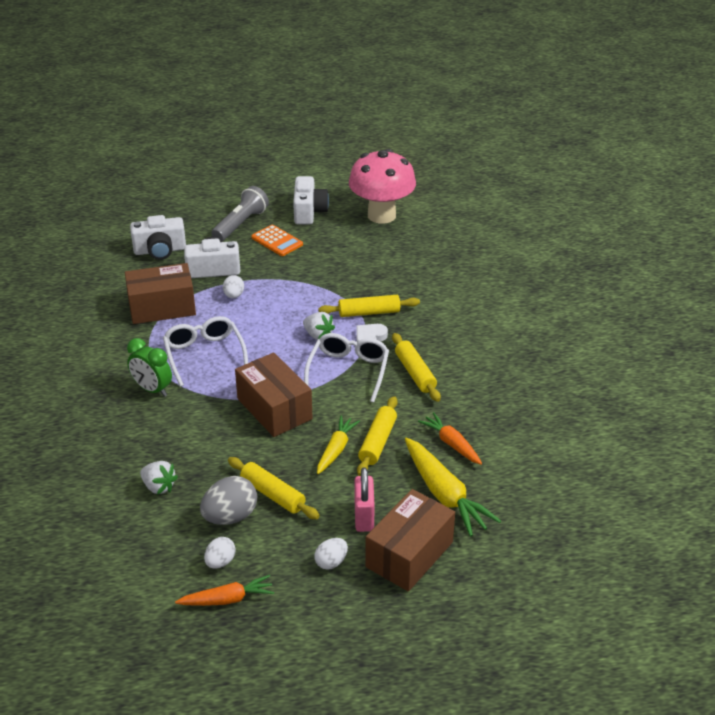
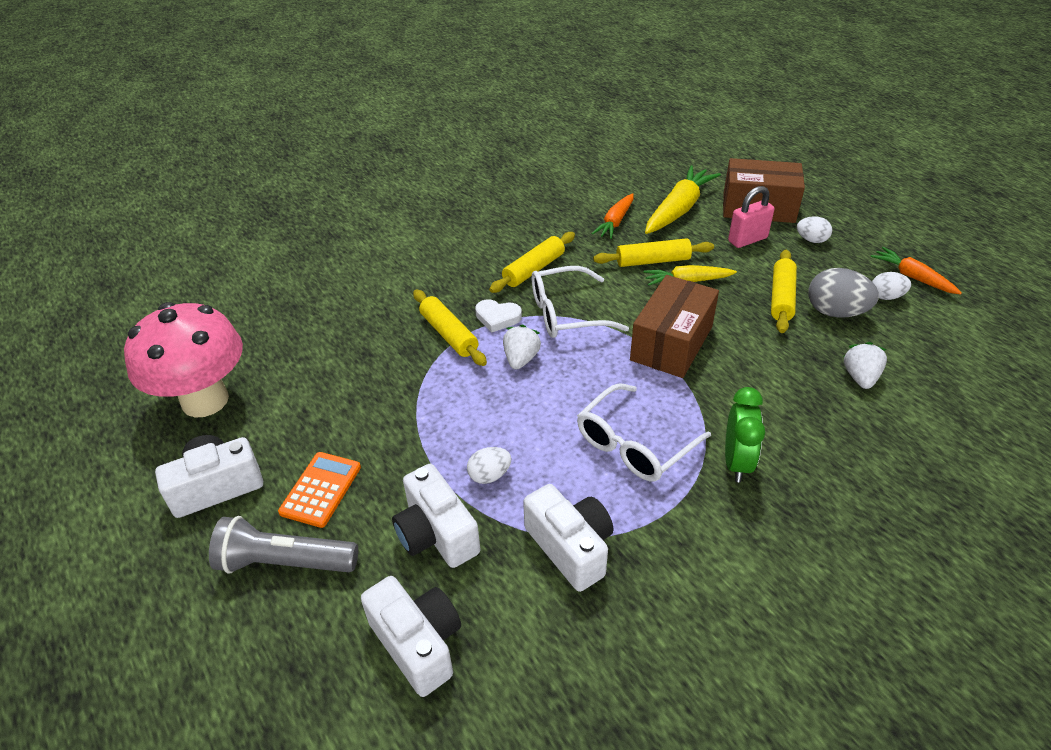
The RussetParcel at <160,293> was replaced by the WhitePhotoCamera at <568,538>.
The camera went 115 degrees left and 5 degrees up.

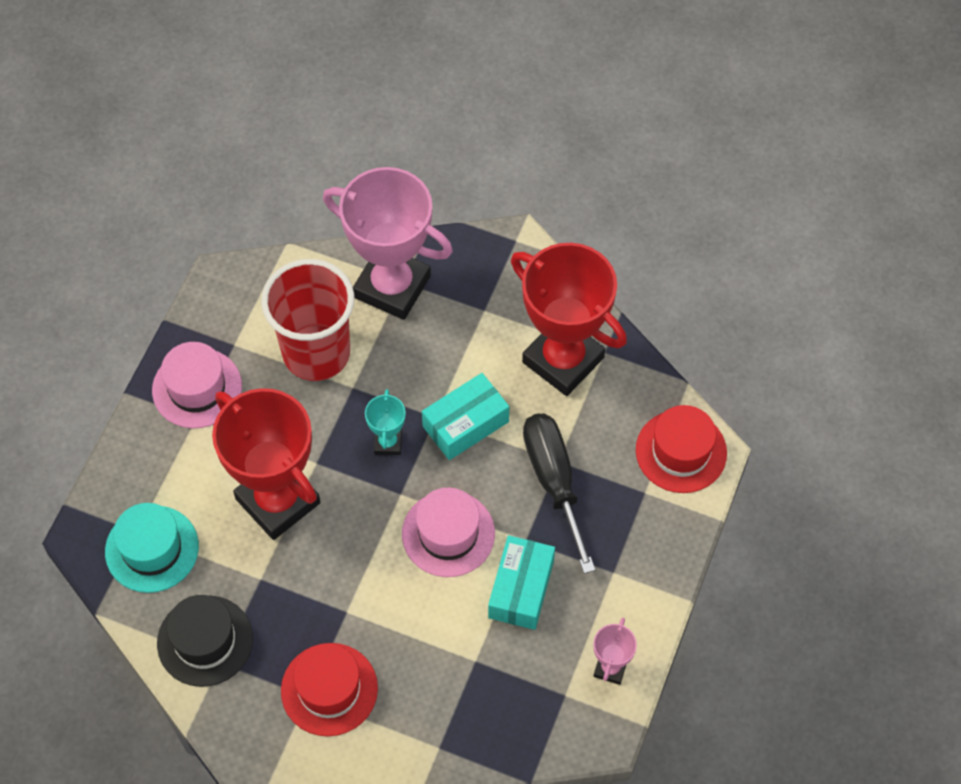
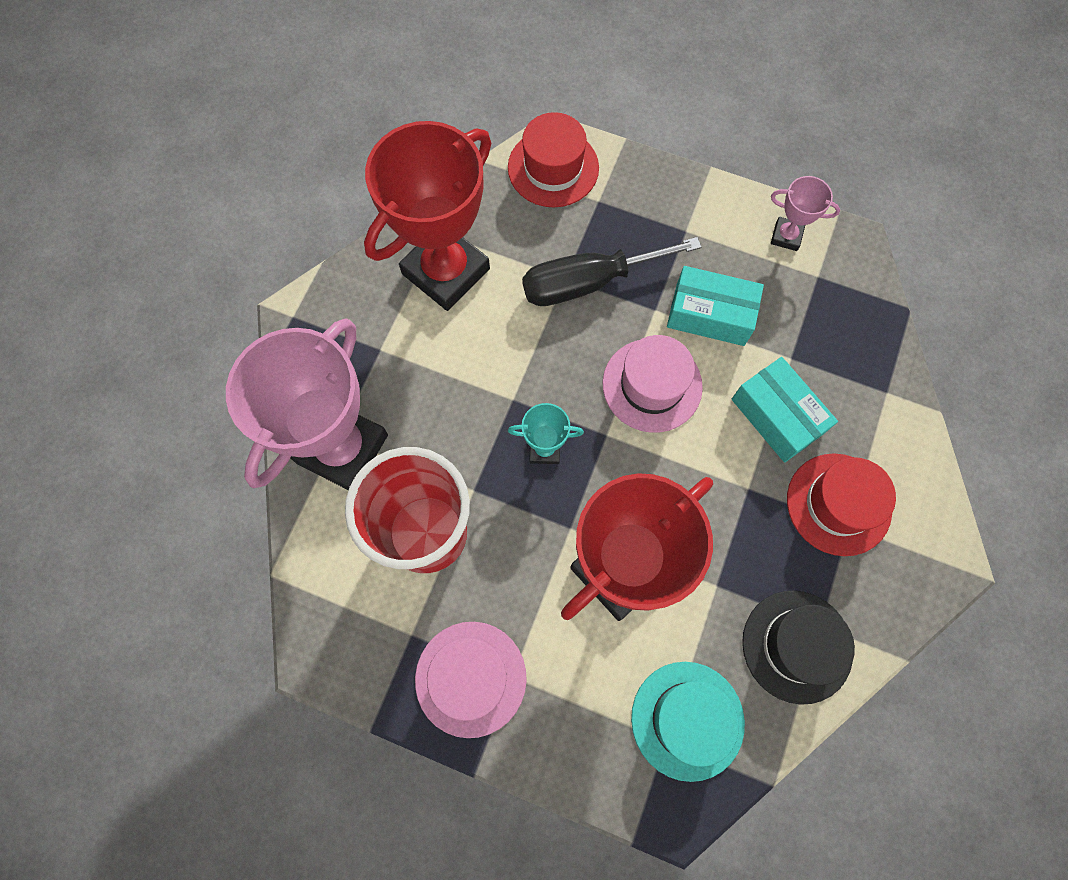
The TealParcel moved from <465,416> to <785,410>.
The camera went 90 degrees left and 10 degrees up.

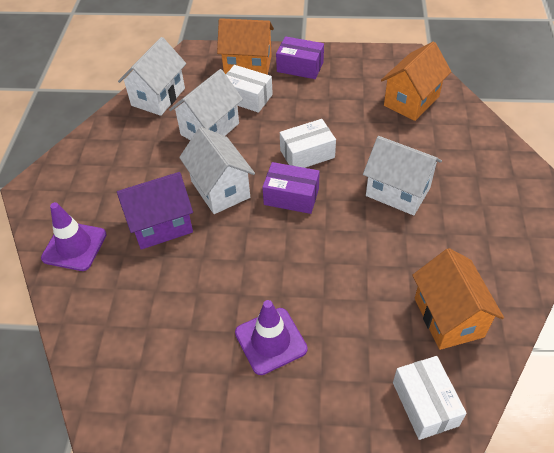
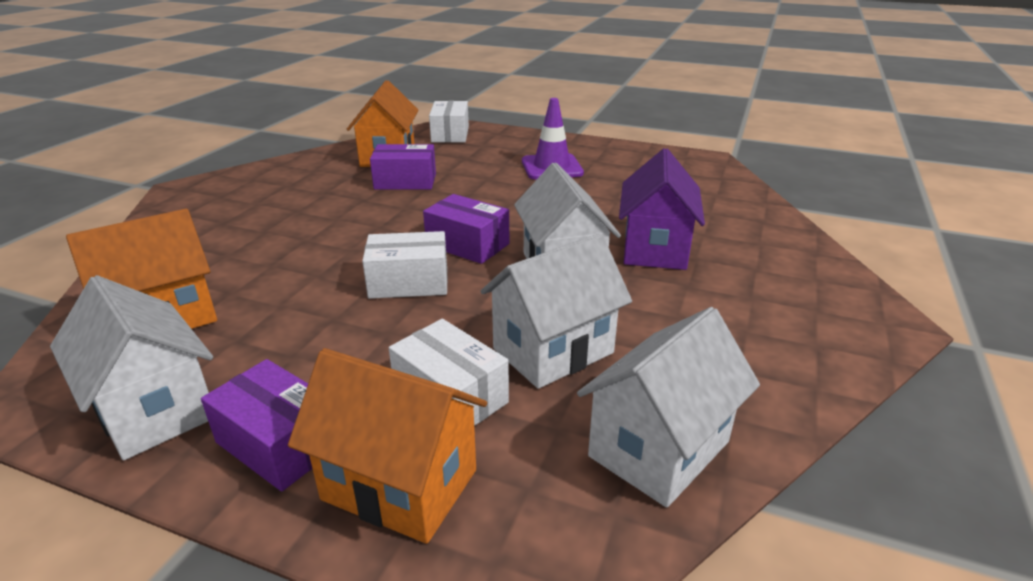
The PurpleSafetyCone at <74,236> disappeared.
The PurpleHouse at <155,210> turned 75 degrees counterclockwise.
The WhiteHouse moved from <402,175> to <131,367>.
The PurpleParcel at <403,167> appeared.
The camera went 165 degrees left and 20 degrees down.

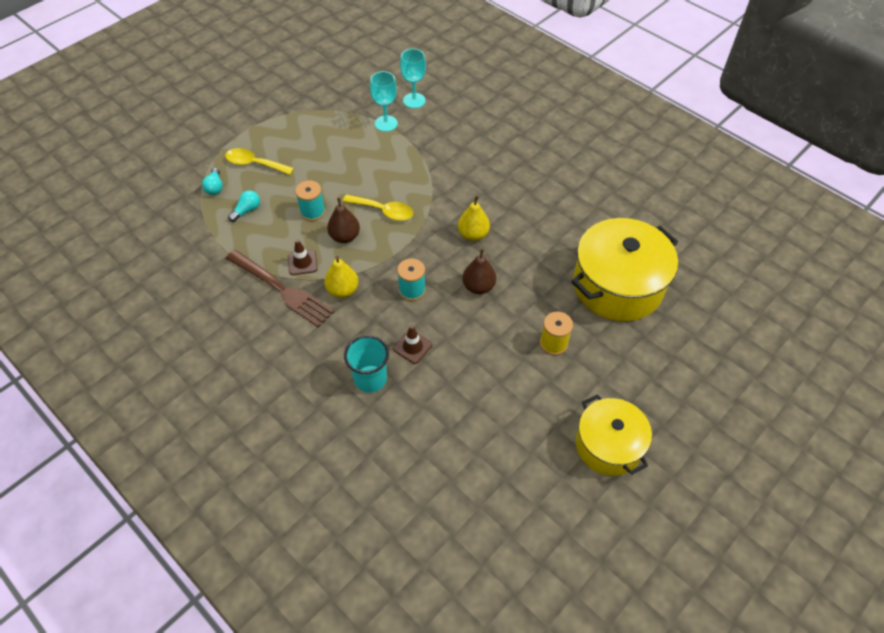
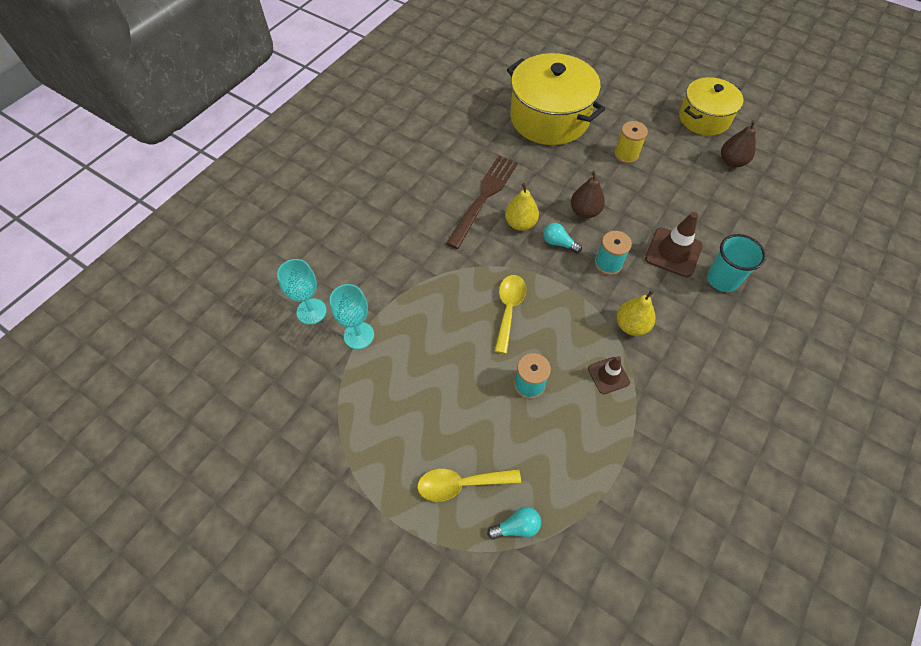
The BrightYellowTeaspoon at <259,161> turned 75 degrees clockwise.
The RussetFork moved from <280,288> to <482,202>.
The TealBulb moved from <244,206> to <562,238>.
The RussetPear moved from <343,220> to <738,144>.
The RussetSafetyCone at <412,344> changed to 1.63 times the size.
The camera went 100 degrees left and 5 degrees up.

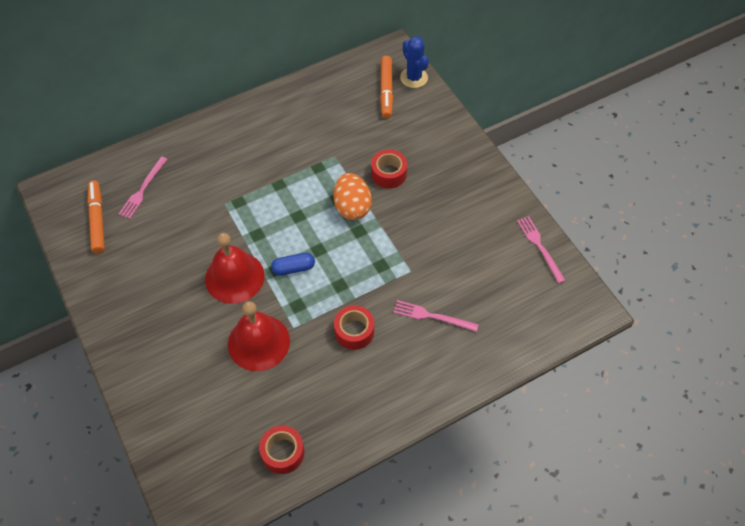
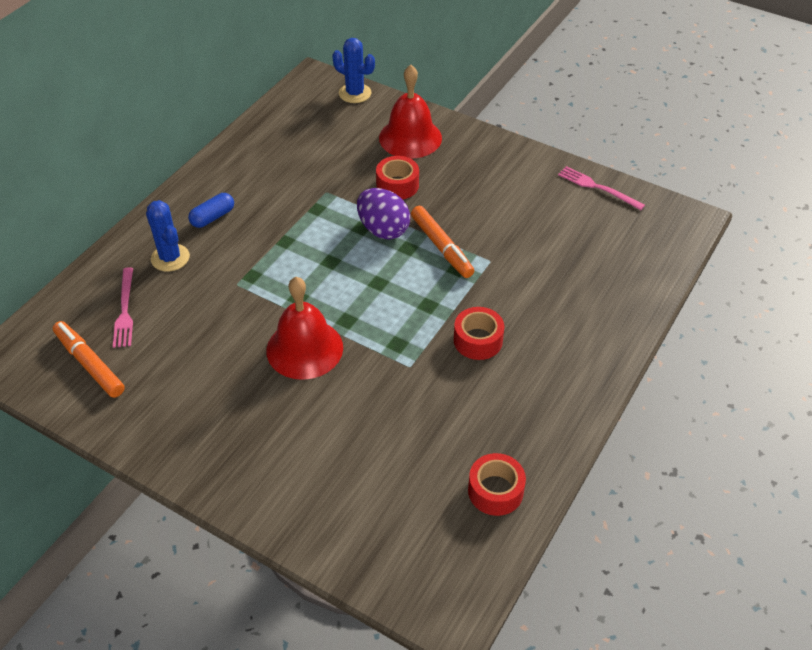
The CrimsonSchoolBell moved from <259,336> to <410,111>.
The CobaltCapsule moved from <293,264> to <211,210>.
The BrightOrangeEgg at <353,196> became the PurpleEgg at <383,214>.
The BrightOrangeMarkerPen moved from <386,87> to <442,242>.
The RosePinkFork at <436,316> disappeared.
The CobaltSaguaroCactus at <168,236> appeared.
The camera went 30 degrees left and 10 degrees down.

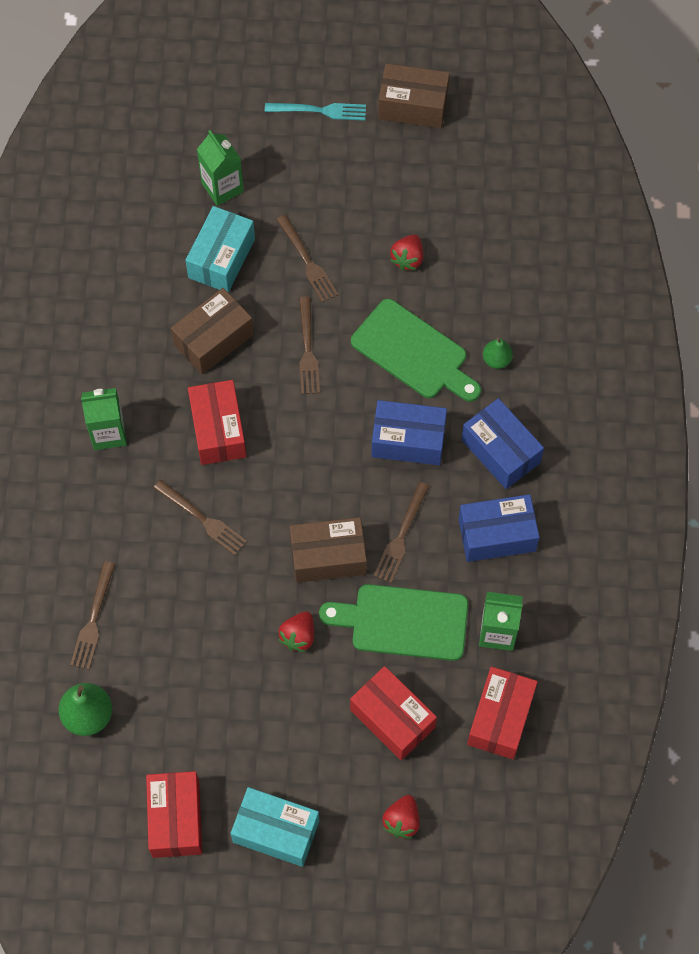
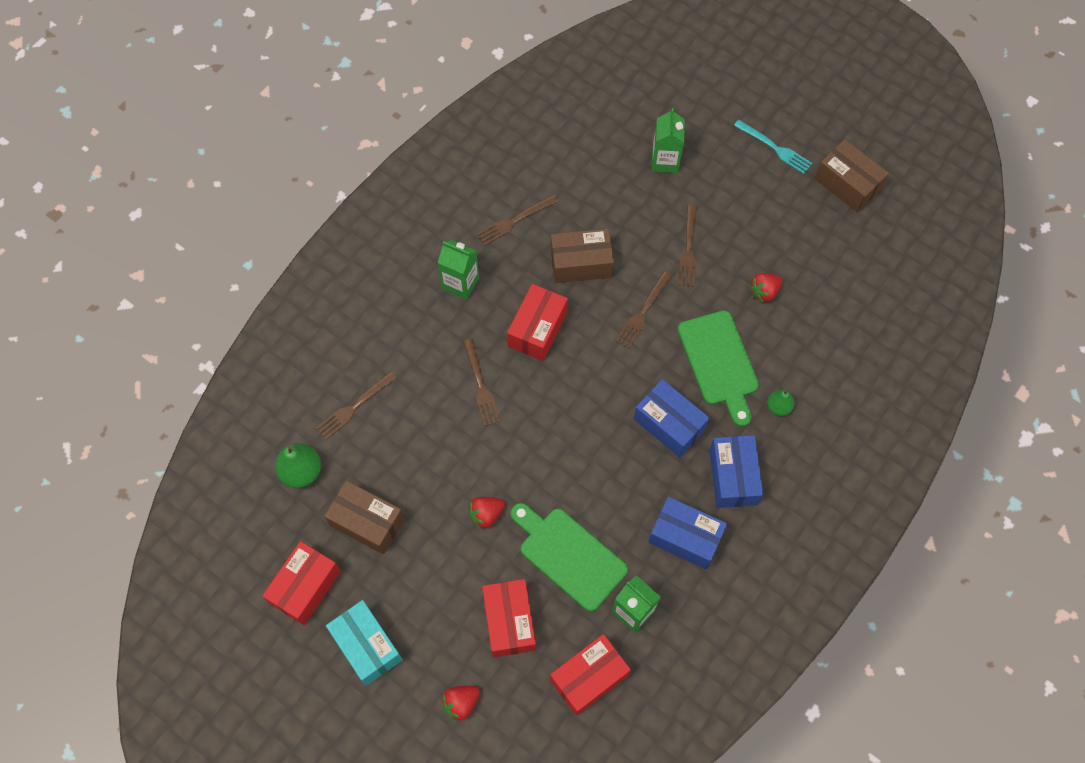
The TealParcel at <220,249> disappeared.
The RussetParcel moved from <328,550> to <364,517>.
The RussetFork moved from <402,532> to <517,220>.
The camera went 35 degrees right and 0 degrees up.

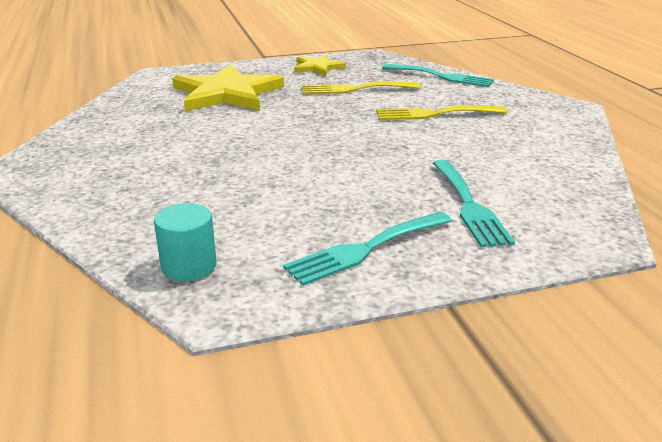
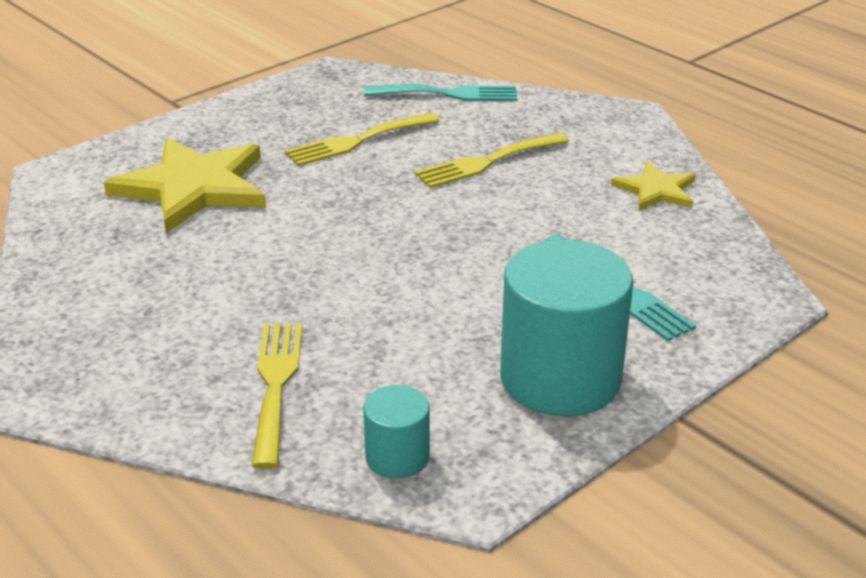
The TealFork at <367,249> was replaced by the TealSolidCylinder at <566,328>.
The BrightYellowFivePointedStar moved from <320,65> to <653,186>.
The BrightYellowFork at <276,396> appeared.
The camera went 25 degrees left and 5 degrees up.

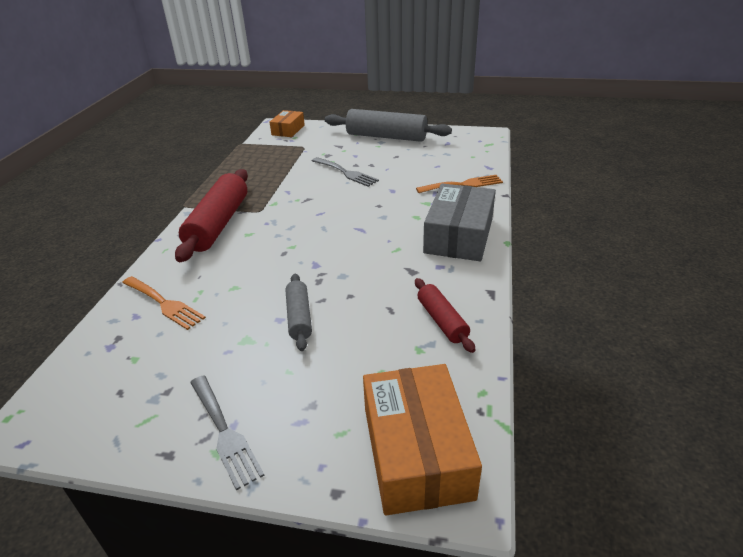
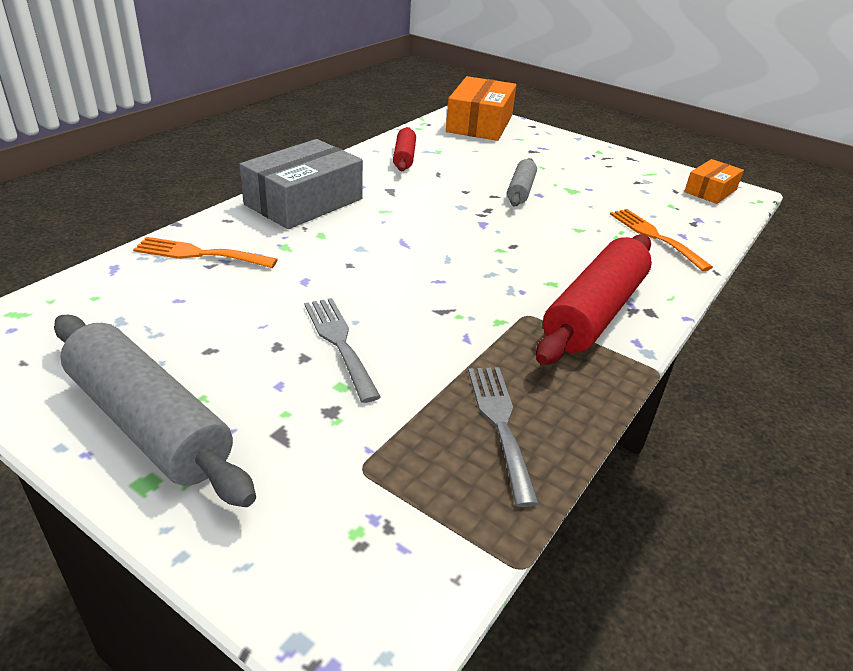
The GreyFork moved from <227,433> to <503,437>.
The BrightOrangeParcel moved from <287,123> to <714,181>.
The camera went 160 degrees left and 0 degrees up.

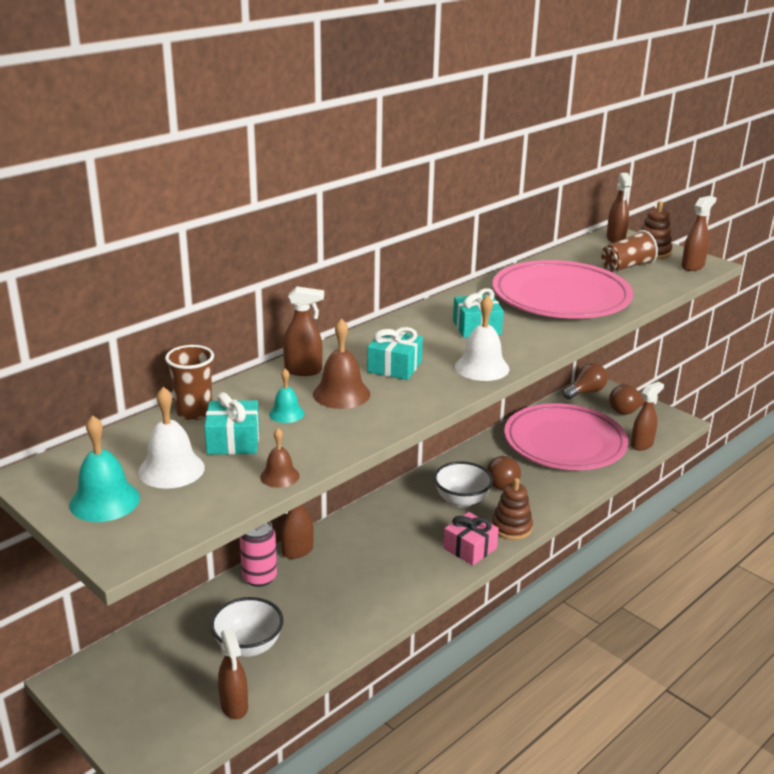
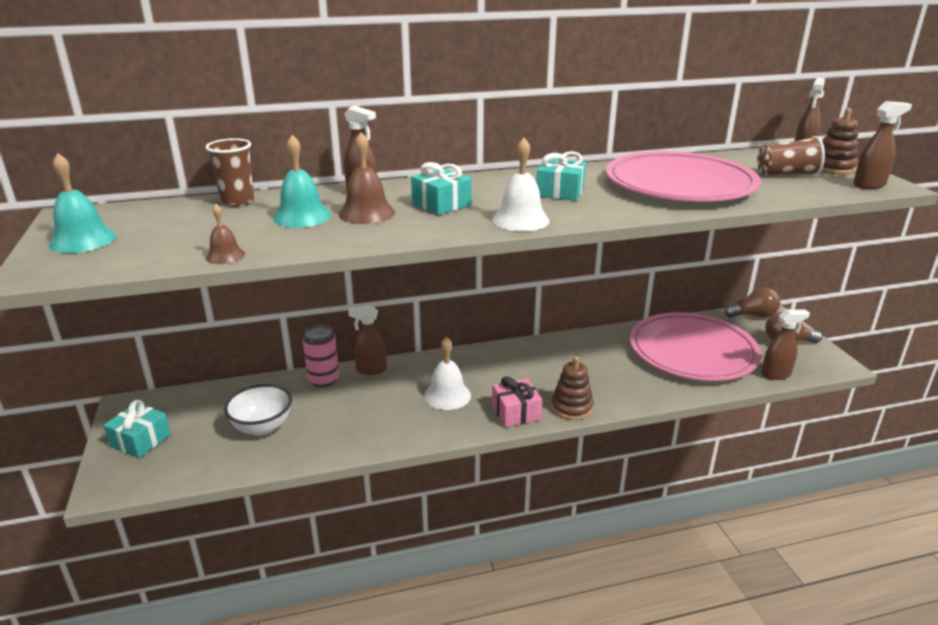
The WhiteSchoolBell moved from <171,438> to <447,373>.
The TealPresent moved from <231,423> to <137,429>.
The RussetSprayCleaner at <233,674> disappeared.
The TealSchoolBell at <286,396> changed to 1.68 times the size.
The WhiteBowl at <463,484> disappeared.
The RussetBulb at <504,472> disappeared.
The camera went 30 degrees right and 0 degrees up.

